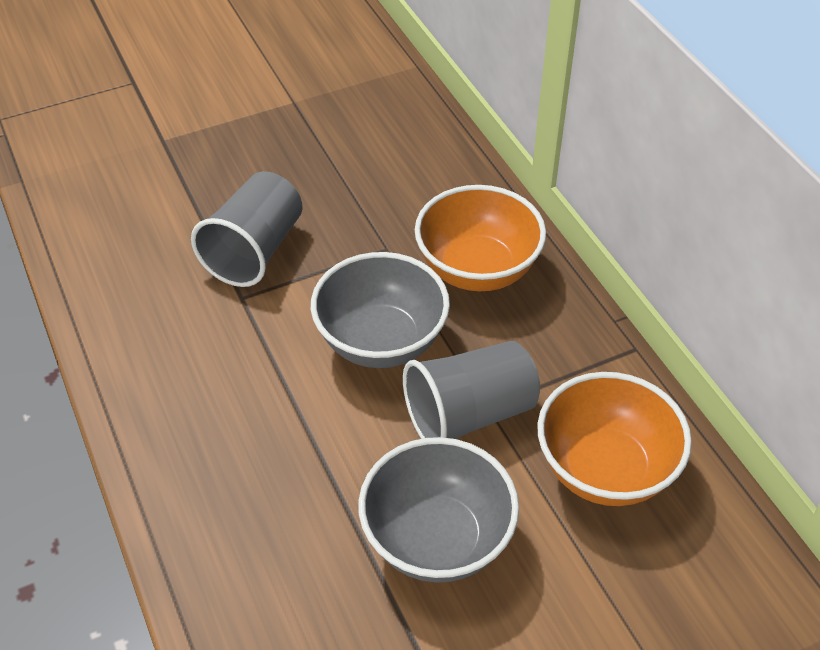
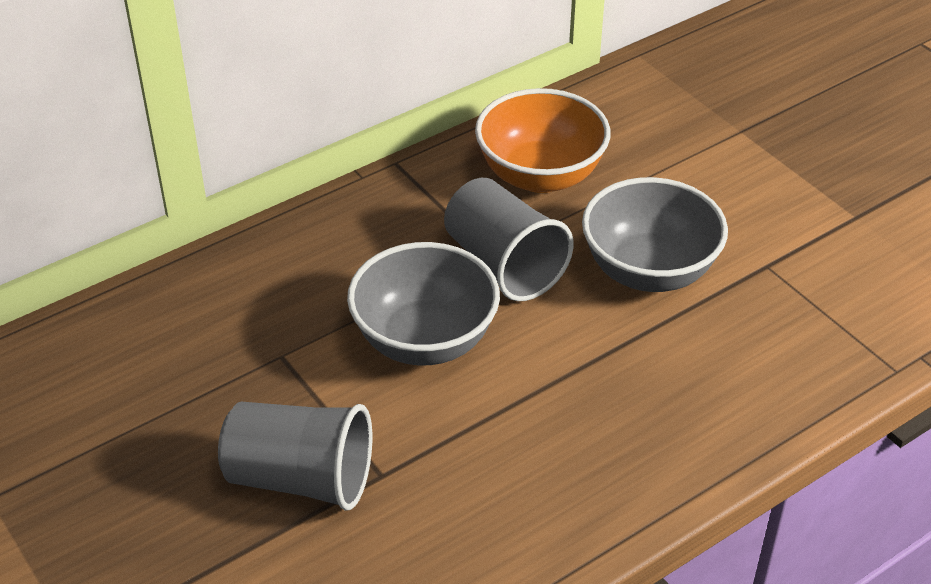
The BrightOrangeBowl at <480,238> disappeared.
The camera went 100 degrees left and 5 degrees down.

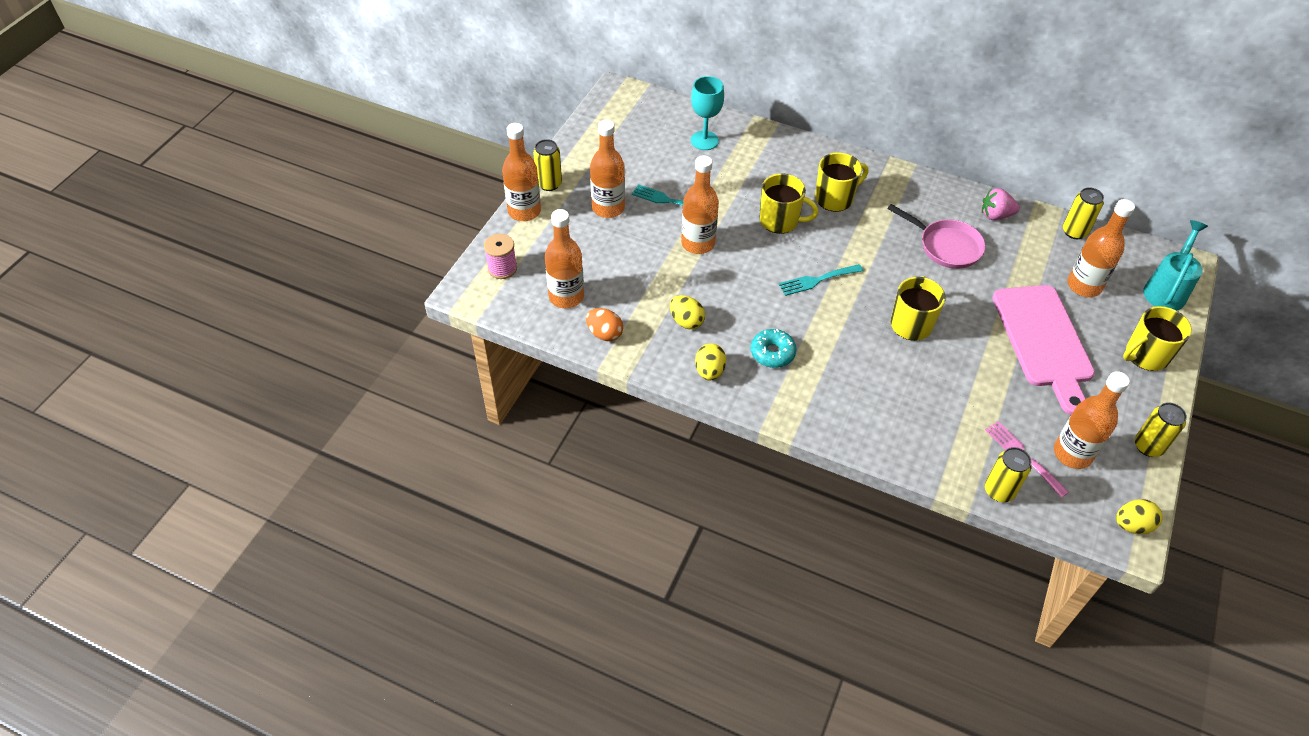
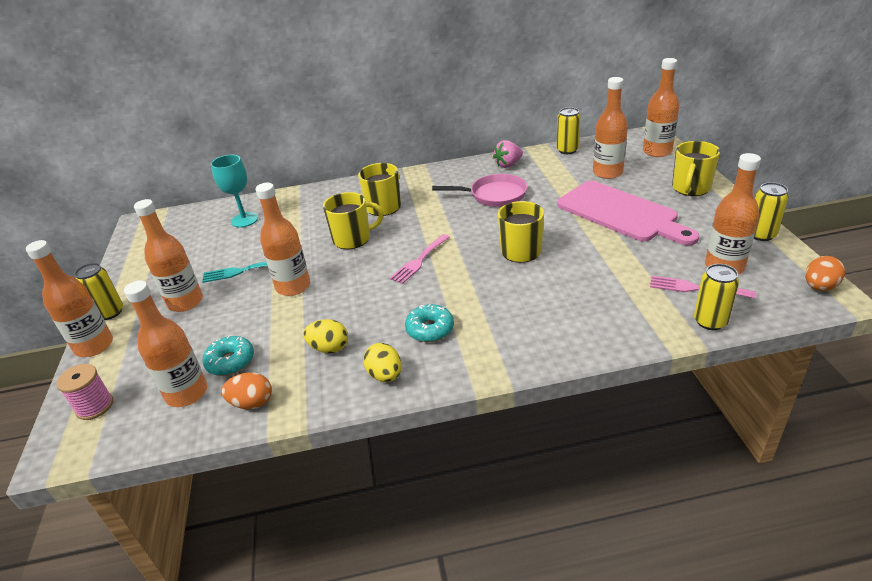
The TealFork at <821,280> became the RosePinkFork at <420,259>.
The BrightYellowEgg at <1139,516> became the BrightOrangeEgg at <825,273>.
The TealWateringPot at <1175,265> was replaced by the BrightOrangeFlask at <661,107>.
The TealDoughnut at <228,355> appeared.
The camera went 30 degrees left and 15 degrees down.

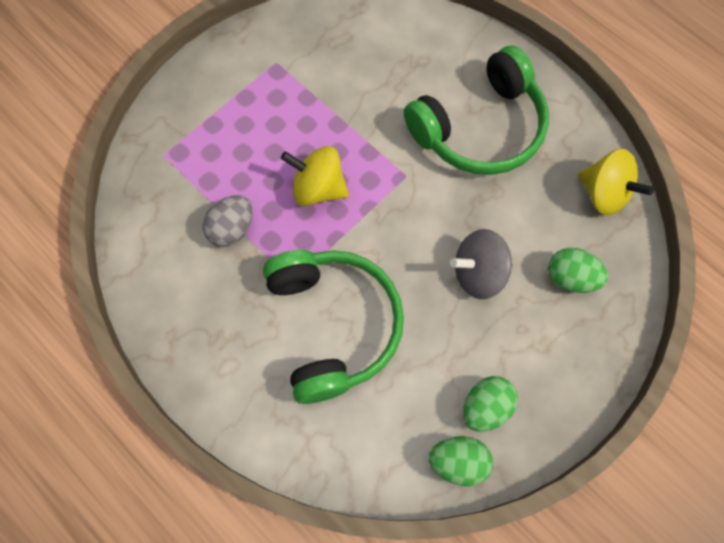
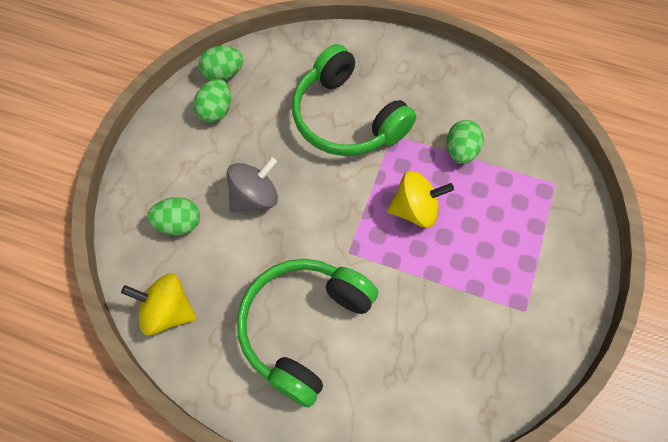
The GreyEgg at <227,221> became the EmeraldEgg at <465,142>.
The camera went 155 degrees right and 5 degrees down.

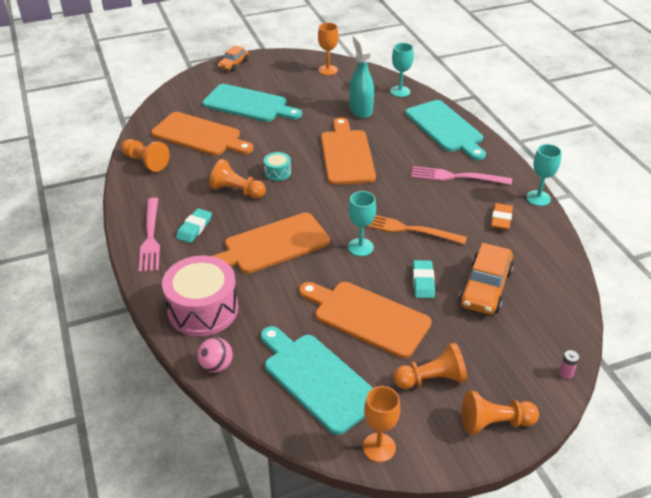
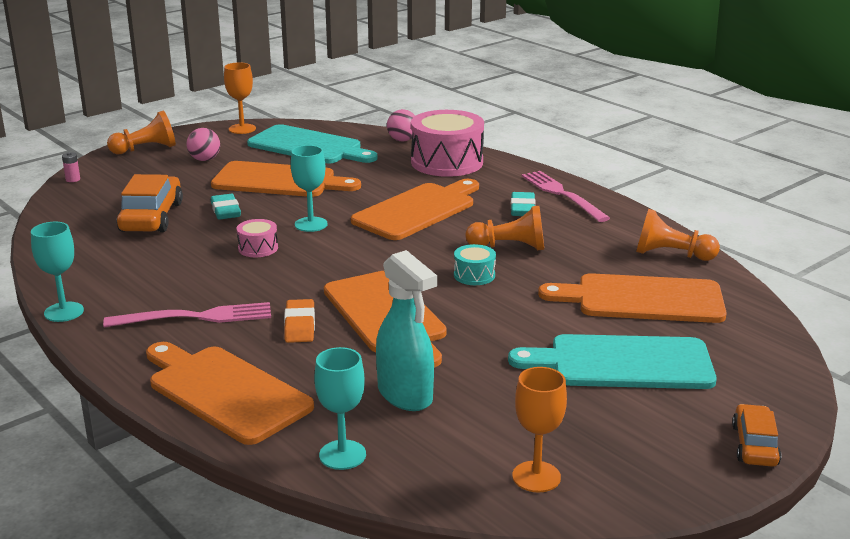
The BrightOrangeFork at <416,230> was replaced by the RosePinkSnareDrum at <257,238>.
The BrightOrangeChessPawn at <430,366> was replaced by the RosePinkBall at <203,144>.
The TealCuttingBoard at <445,130> became the BrightOrangeCuttingBoard at <230,393>.
The BrightOrangePencilEraser moved from <502,216> to <299,321>.
The camera went 160 degrees right and 15 degrees down.

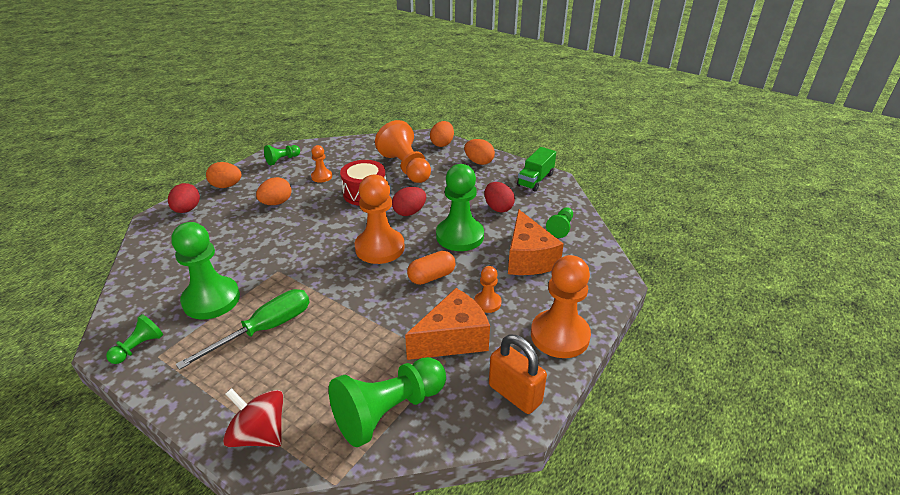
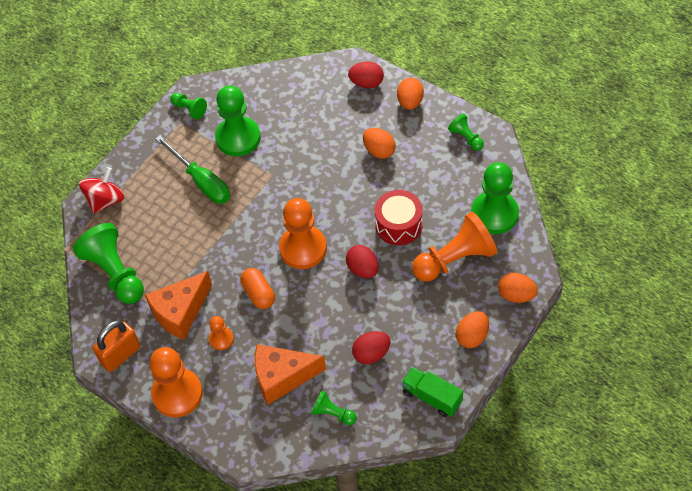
The BrightOrangeChessPawn at <321,164> disappeared.
The BrightOrangeCheese at <447,324> turned 75 degrees clockwise.
The EmeraldChessPawn moved from <460,207> to <495,198>.
The camera went 95 degrees right and 20 degrees up.

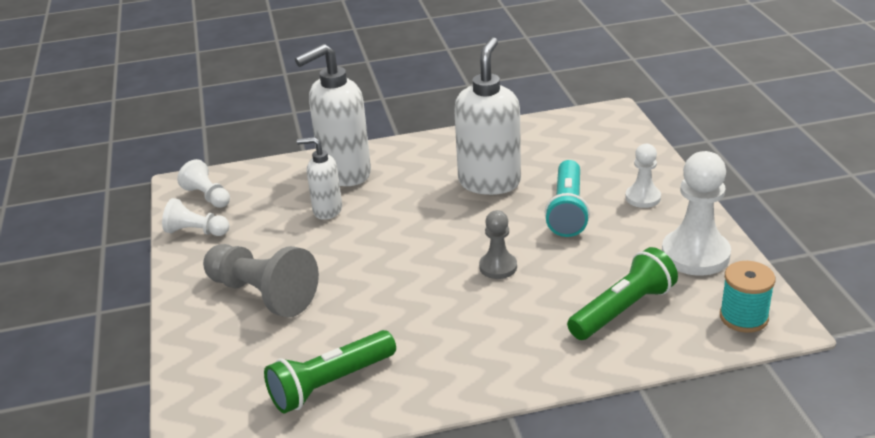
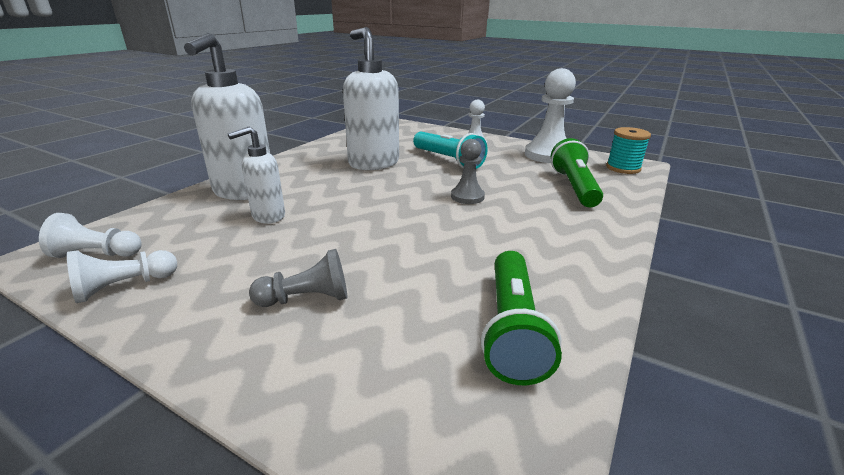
The GreyChessPawn at <261,280> changed to 0.57 times the size.
The camera went 50 degrees left and 5 degrees down.

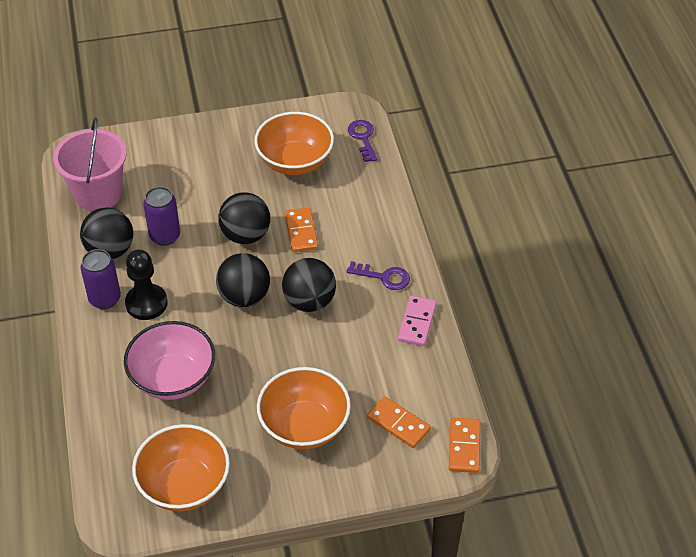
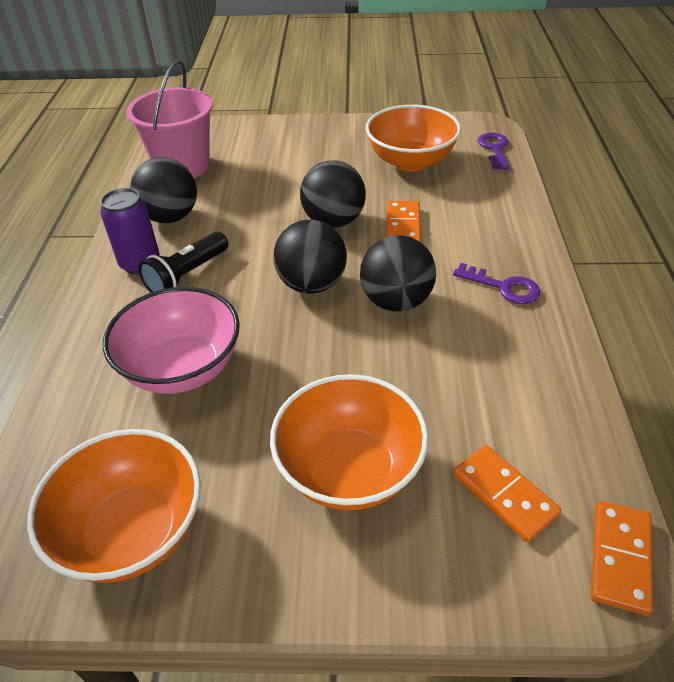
The JetBlackChessPawn at <146,285> was replaced by the JetBlackPocketTorch at <183,262>.
The PurpleCan at <161,216> disappeared.
The RosePinkDominoPiece at <417,321> disappeared.
The camera went 15 degrees right and 5 degrees down.

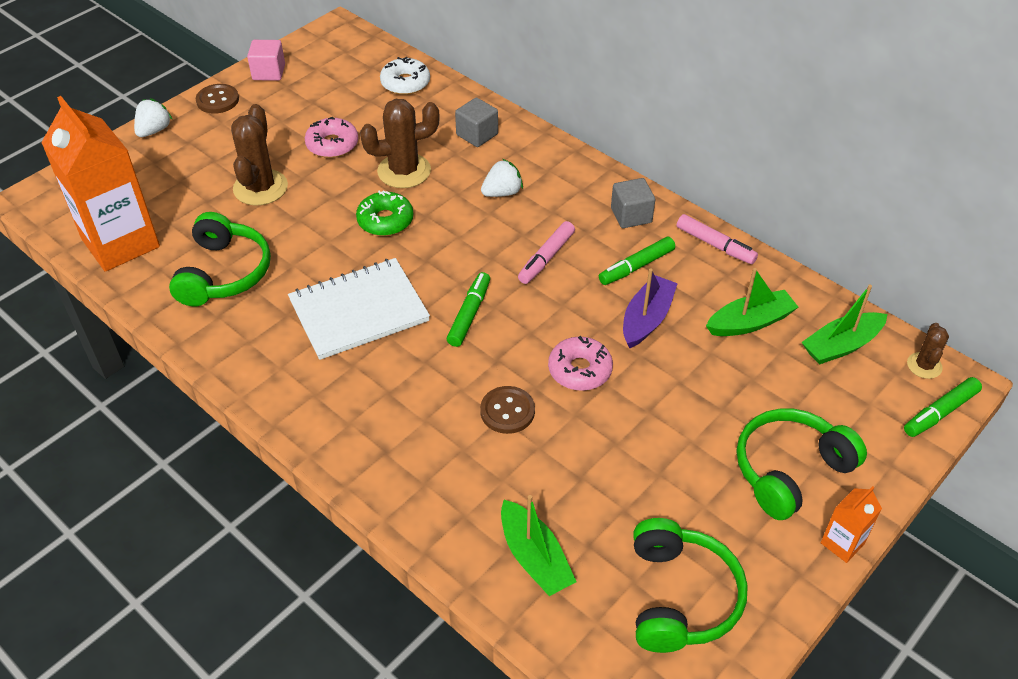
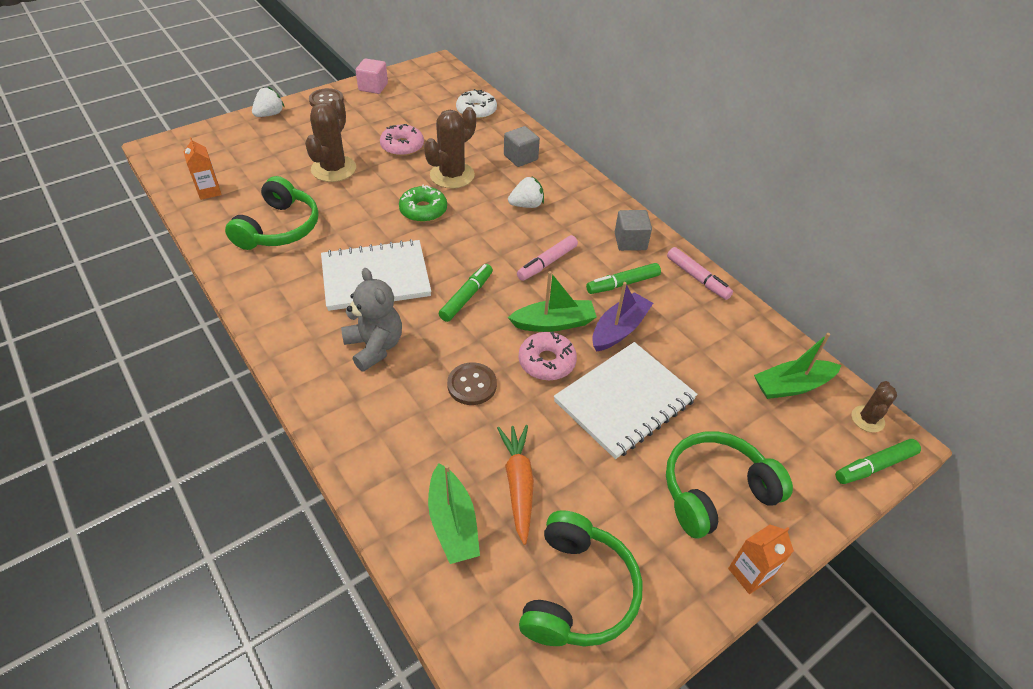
The BrightOrangeJuiceCarton at <100,184> changed to 0.43 times the size.
The RussetSaguaroCactus at <400,143> turned 45 degrees counterclockwise.
The EmeraldSailboat moved from <752,302> to <552,301>.
The GreyStuffedBear at <371,320> appeared.
The BrightOrangeToyCarrot at <515,485> appeared.
The WhiteExerciseBook at <626,400> appeared.
The camera went 10 degrees right and 0 degrees up.

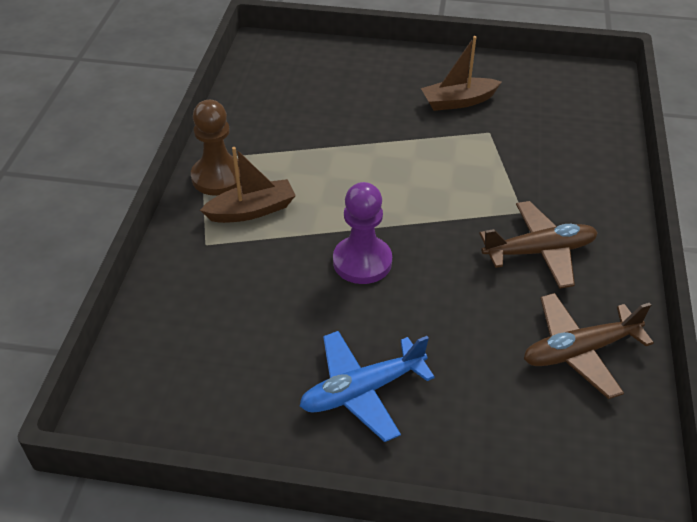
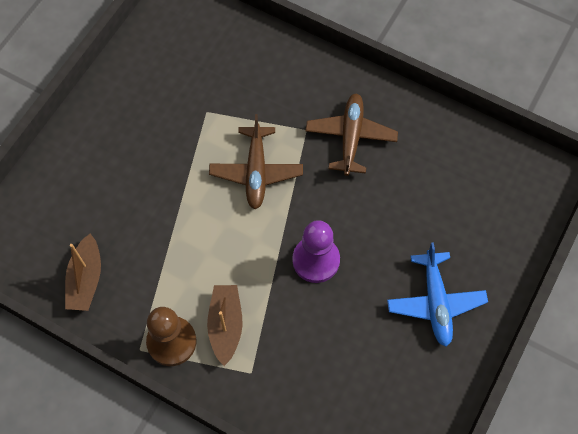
The RussetSailboat moved from <461,73> to <83,272>.
The RussetAeroplane moved from <589,346> to <256,161>.
The camera went 70 degrees left and 20 degrees up.

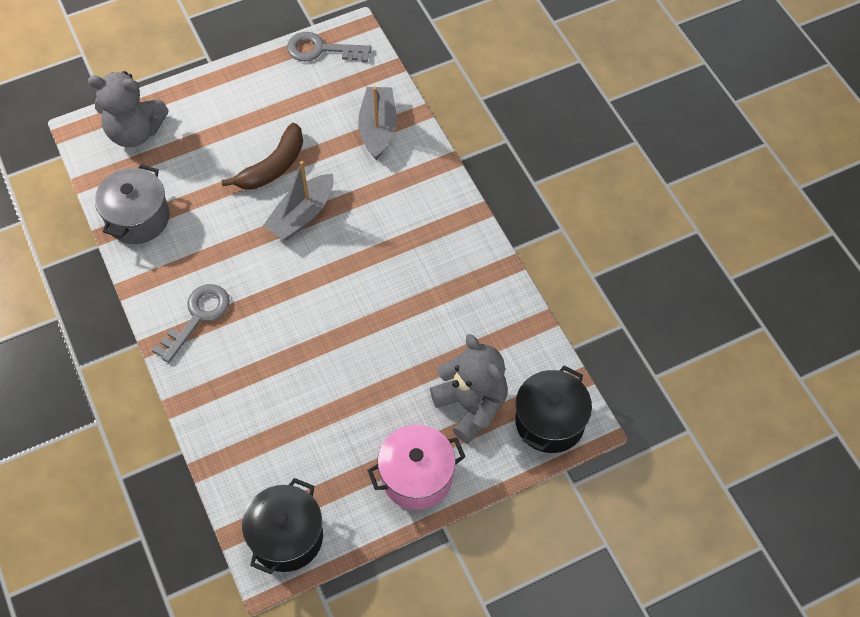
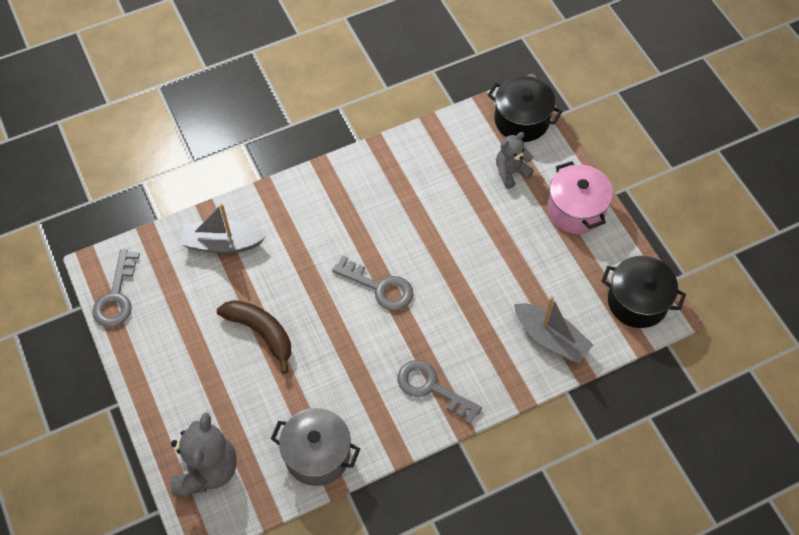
The GreySailboat moved from <298,201> to <553,329>.
The GreyStuffedBear at <469,389> changed to 0.61 times the size.
The GreyLatchkey at <372,283> appeared.
The camera went 90 degrees left and 0 degrees up.

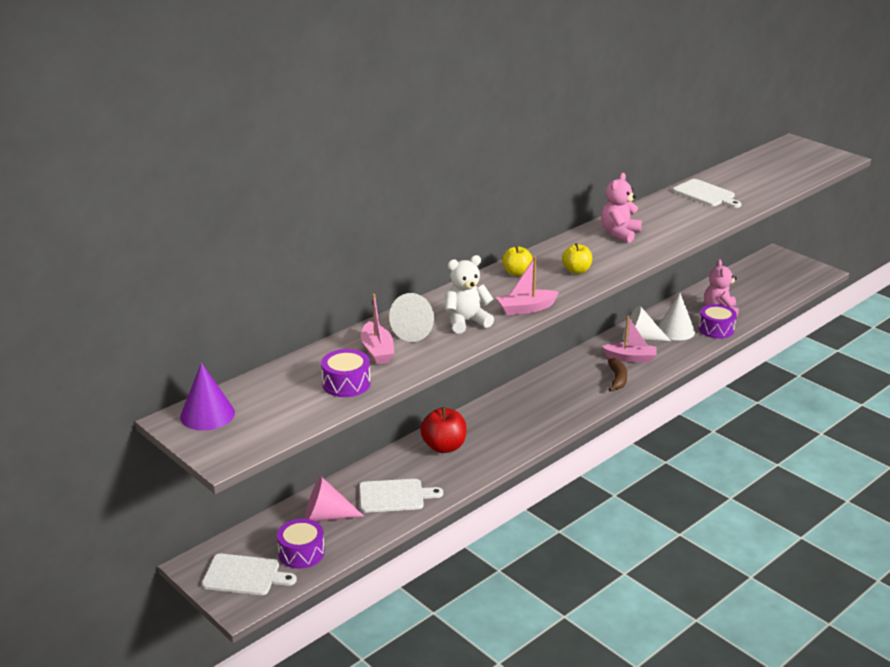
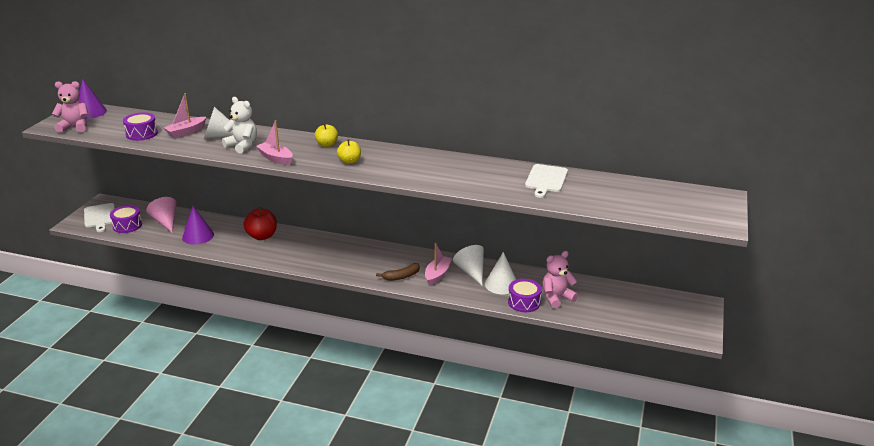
The WhiteCuttingBoard at <401,496> was replaced by the PurpleSolidCone at <198,225>.
The RosePinkStuffedBear moved from <621,208> to <70,107>.
The RosePinkSailboat at <629,339> turned 135 degrees counterclockwise.
The camera went 60 degrees right and 0 degrees up.

